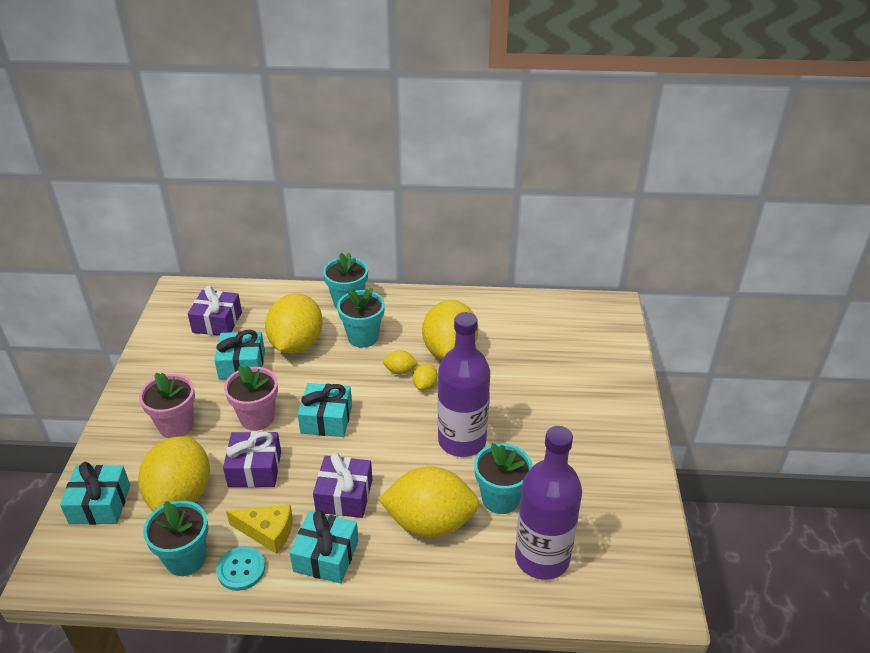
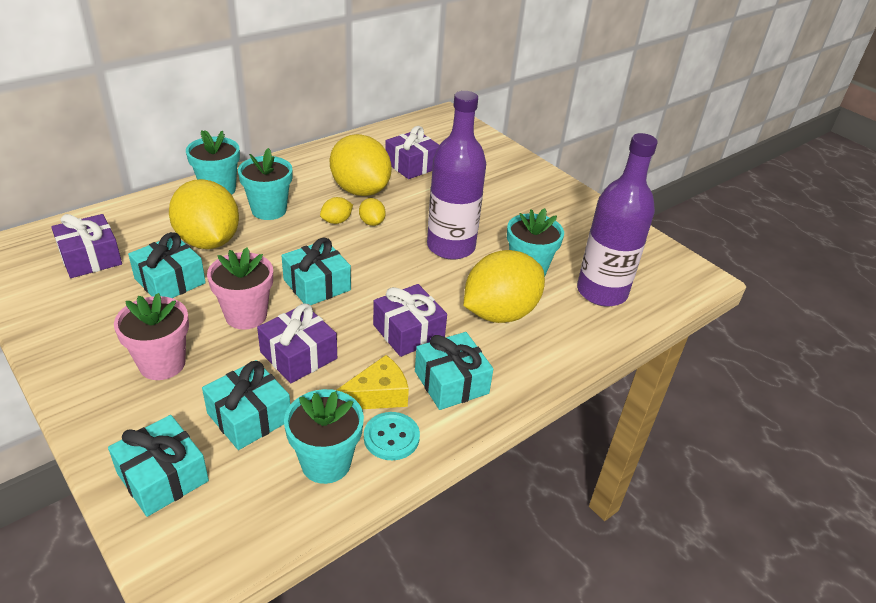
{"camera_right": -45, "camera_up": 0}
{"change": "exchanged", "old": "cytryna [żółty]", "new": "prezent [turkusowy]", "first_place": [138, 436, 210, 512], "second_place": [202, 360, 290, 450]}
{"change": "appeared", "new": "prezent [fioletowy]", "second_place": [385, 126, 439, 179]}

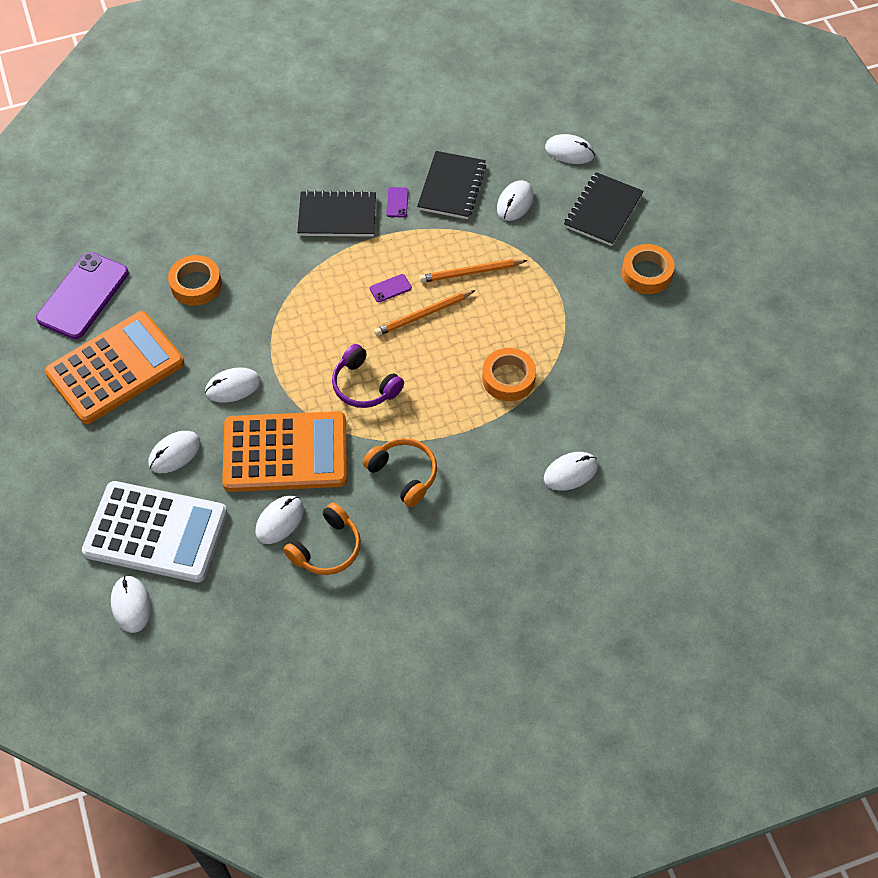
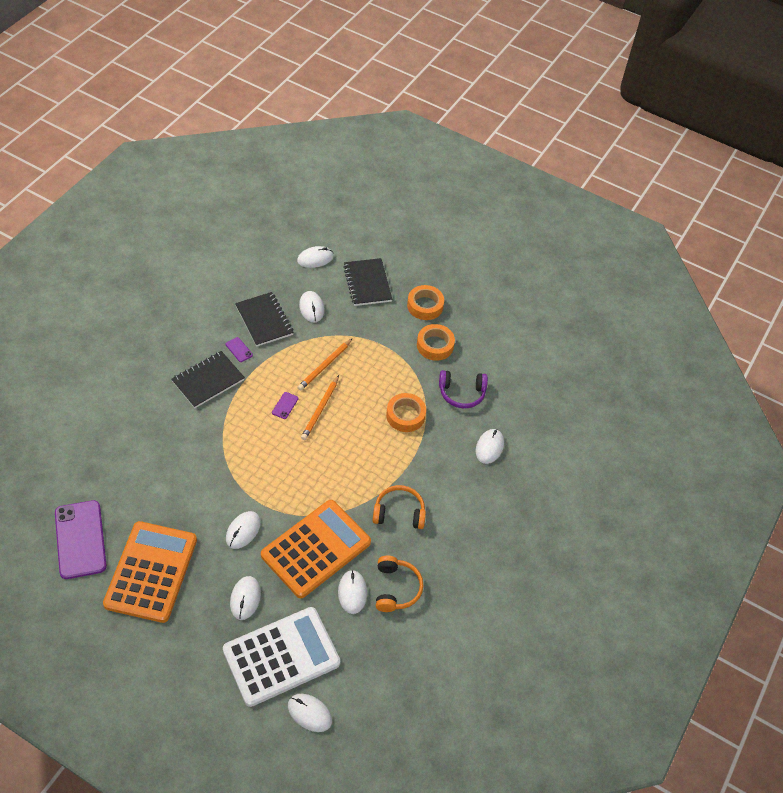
{"camera_right": -45, "camera_up": -5}
{"change": "relocated", "old": "taśma klejąca [pomarańczowy]", "first_place": [168, 255, 222, 306], "second_place": [417, 324, 455, 361]}
{"change": "relocated", "old": "słuchawki [fioletowy]", "first_place": [332, 344, 404, 408], "second_place": [439, 370, 488, 408]}

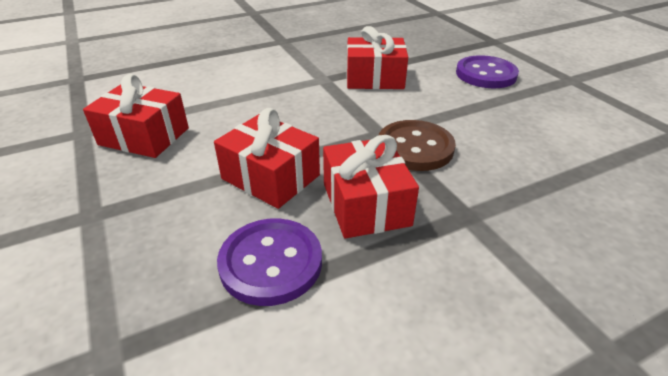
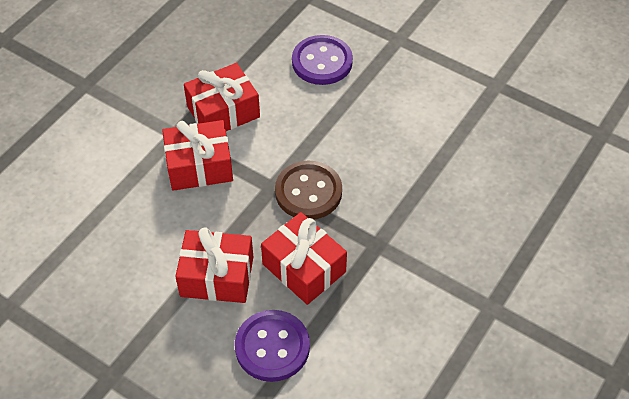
{"camera_right": -30, "camera_up": 15}
{"change": "relocated", "old": "prezent [czerwony]", "first_place": [83, 74, 189, 158], "second_place": [162, 120, 233, 191]}

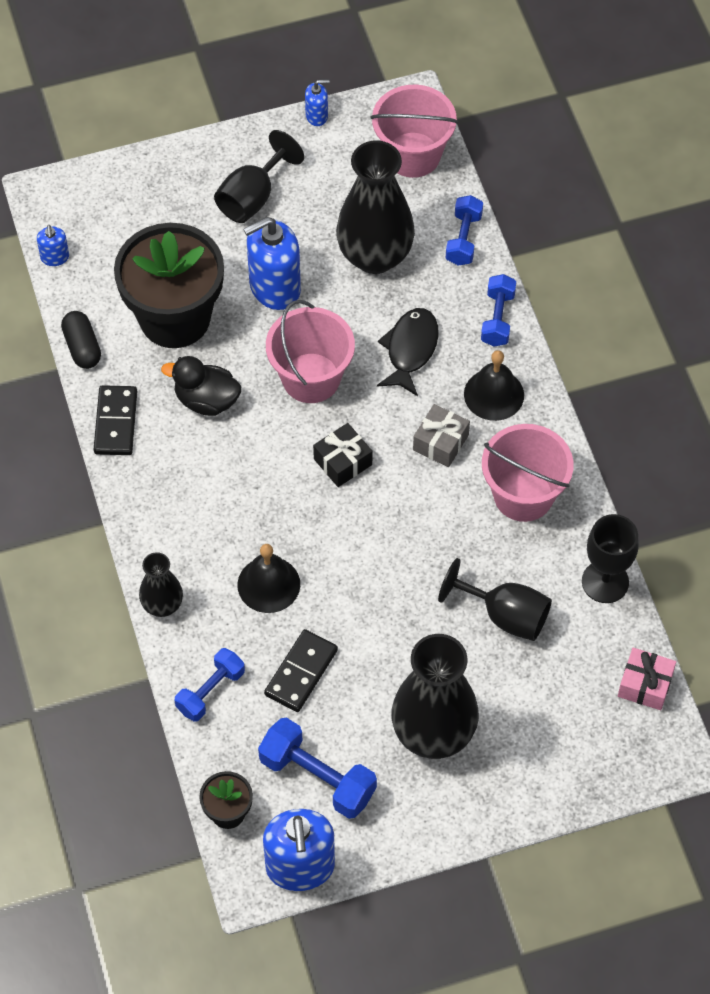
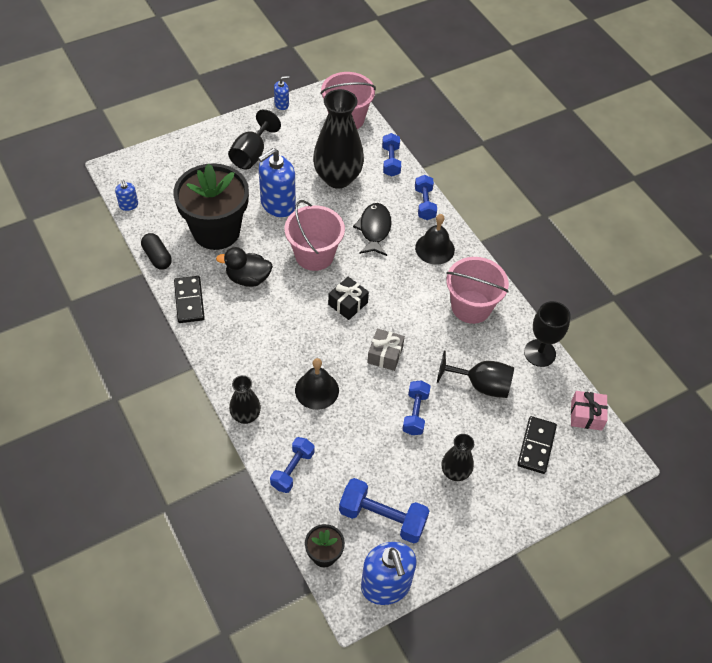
{"camera_right": -15, "camera_up": -5}
{"change": "relocated", "old": "prezent [szary]", "first_place": [413, 404, 470, 467], "second_place": [367, 328, 405, 371]}
{"change": "appeared", "new": "hantel [niebieski]", "second_place": [402, 381, 431, 435]}
{"change": "size", "old": "wazon [czarny]", "first_place": [391, 634, 479, 759], "second_place": [442, 434, 474, 481], "factor": 0.52}
{"change": "relocated", "old": "kostka domina [czarny]", "first_place": [264, 629, 338, 712], "second_place": [518, 416, 557, 474]}

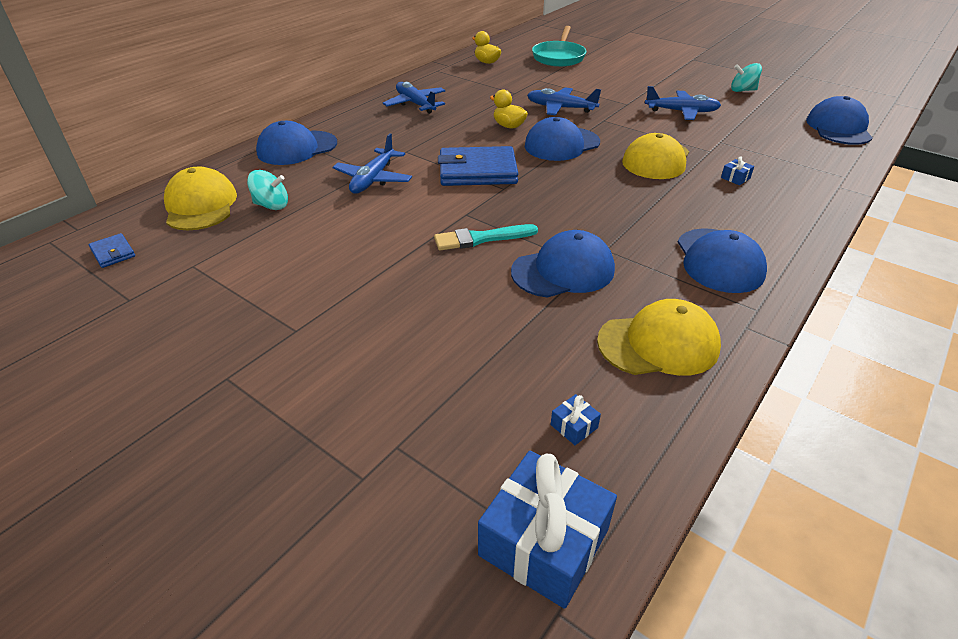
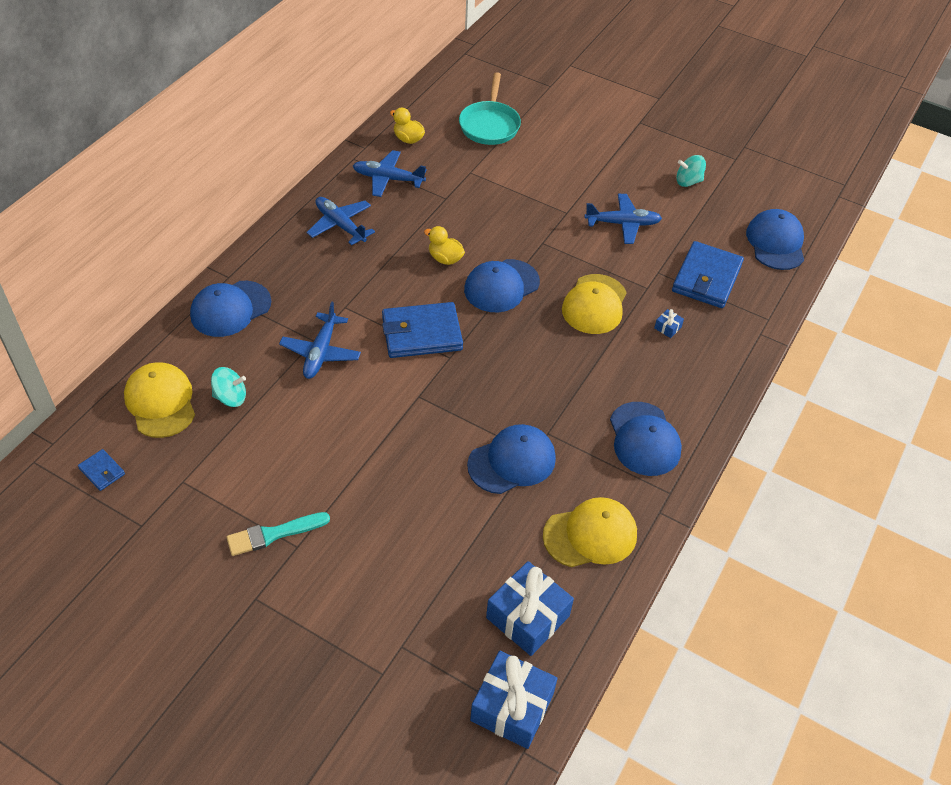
{"camera_right": -10, "camera_up": 10}
{"change": "relocated", "old": "pędzel [turkusowy]", "first_place": [434, 224, 538, 250], "second_place": [226, 512, 330, 556]}
{"change": "relocated", "old": "samolot [niebieski]", "first_place": [527, 87, 601, 116], "second_place": [353, 150, 427, 197]}
{"change": "size", "old": "prezent [niebieski]", "first_place": [551, 394, 601, 445], "second_place": [486, 561, 574, 656], "factor": 2.43}
{"change": "appeared", "new": "portfel [niebieski]", "second_place": [672, 241, 744, 308]}

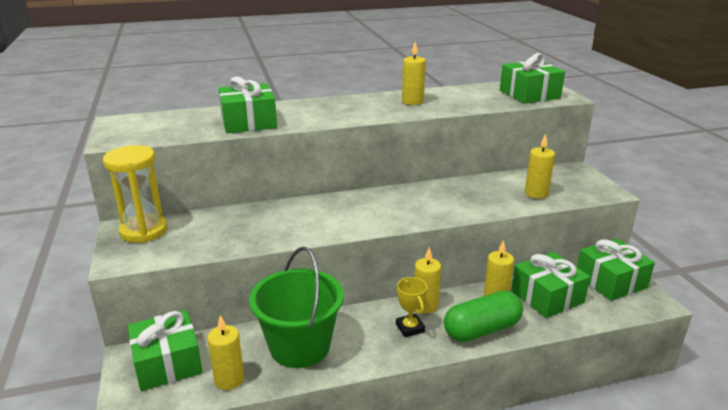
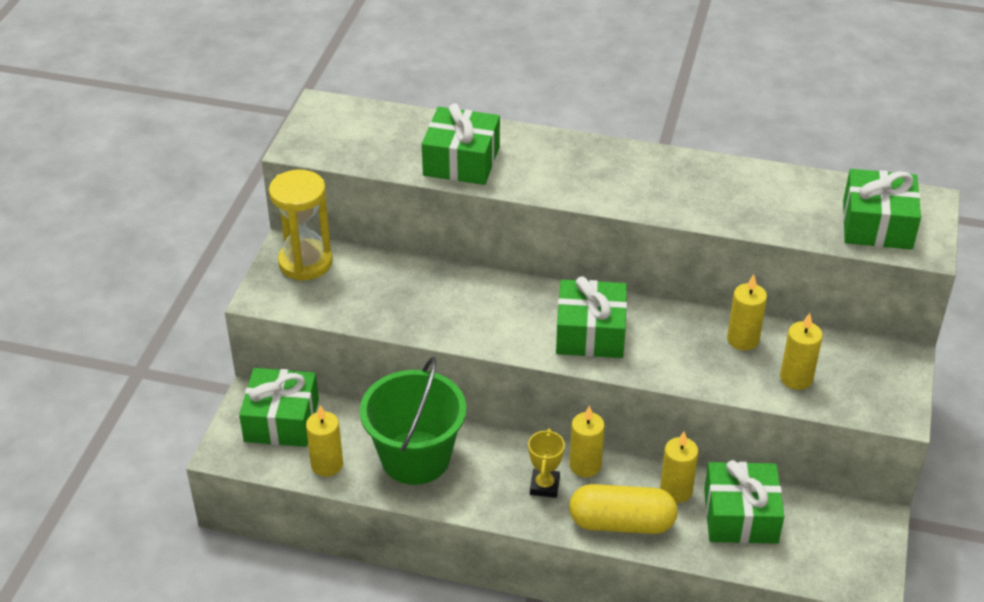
{"camera_right": 30, "camera_up": 15}
{"change": "relocated", "old": "prezent [zielony]", "first_place": [577, 239, 655, 301], "second_place": [556, 277, 627, 358]}
{"change": "colour", "old": "kapsułka [zielony]", "new": "kapsułka [żółty]", "first_place": [444, 291, 523, 342], "second_place": [569, 484, 678, 534]}
{"change": "relocated", "old": "świeca [żółty]", "first_place": [402, 42, 426, 105], "second_place": [727, 274, 767, 350]}

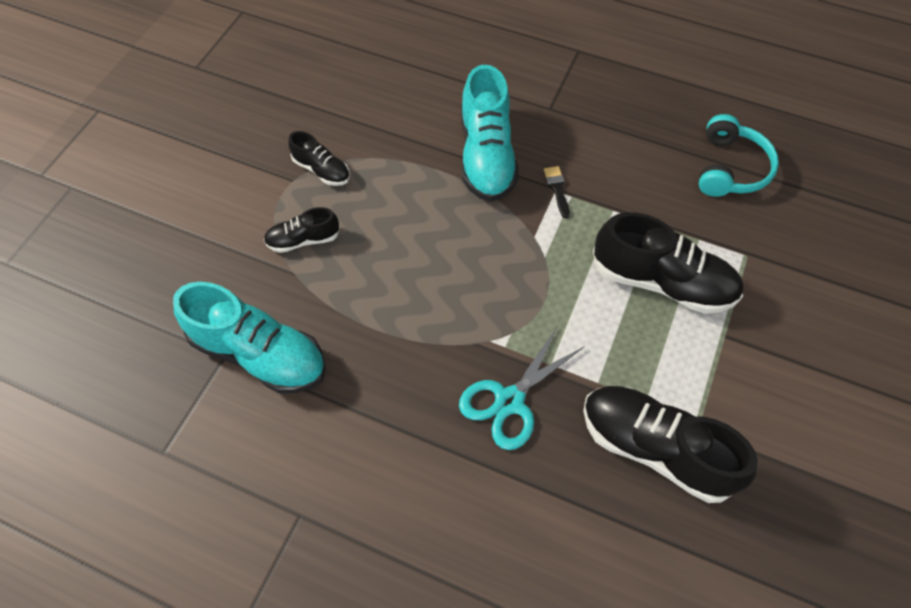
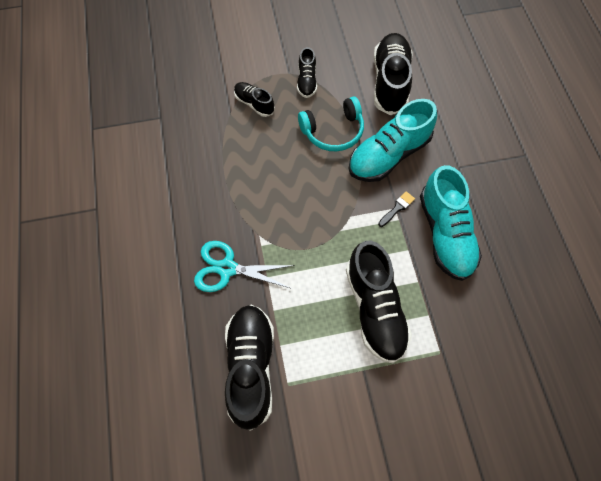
{"camera_right": 55, "camera_up": 5}
{"change": "relocated", "old": "słuchawki [turkusowy]", "first_place": [699, 114, 779, 197], "second_place": [298, 97, 364, 151]}
{"change": "appeared", "new": "but [czarny]", "second_place": [374, 33, 412, 115]}
{"change": "relocated", "old": "but [turkusowy]", "first_place": [173, 282, 326, 393], "second_place": [420, 165, 482, 281]}

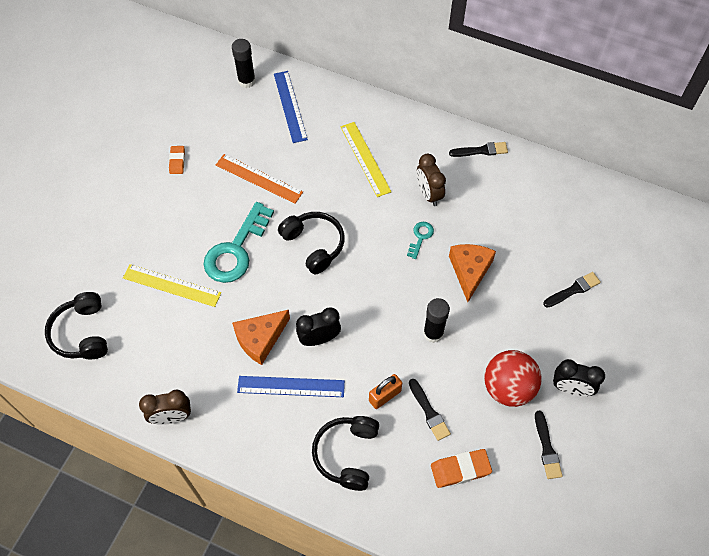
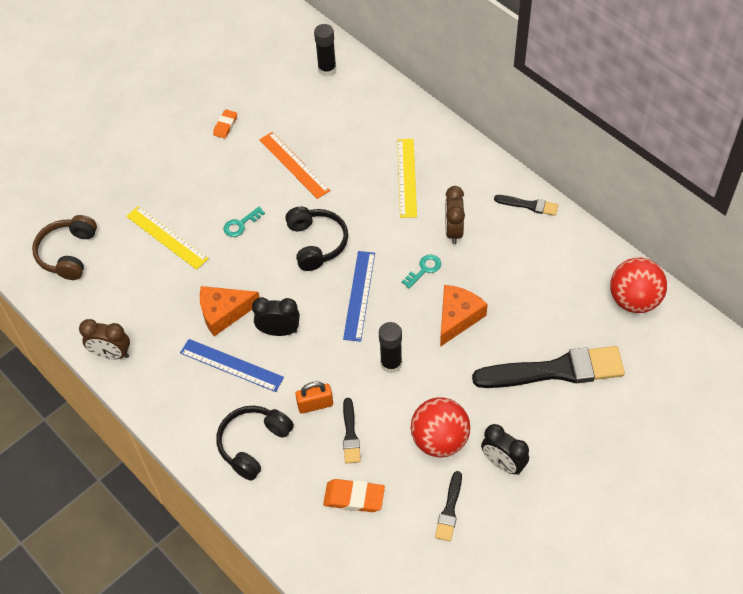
{"camera_right": 25, "camera_up": -5}
{"change": "colour", "old": "słuchawki [czarny]", "new": "słuchawki [brązowy]", "first_place": [45, 292, 108, 359], "second_place": [32, 215, 97, 280]}
{"change": "size", "old": "klucz [turkusowy]", "first_place": [203, 202, 274, 283], "second_place": [223, 207, 265, 237], "factor": 0.46}
{"change": "relocated", "old": "linijka [niebieski]", "first_place": [274, 71, 308, 143], "second_place": [343, 251, 375, 342]}
{"change": "size", "old": "pędzel [czarny]", "first_place": [543, 272, 601, 308], "second_place": [472, 346, 625, 388], "factor": 2.15}
{"change": "appeared", "new": "piłka [czerwony]", "second_place": [610, 258, 667, 313]}

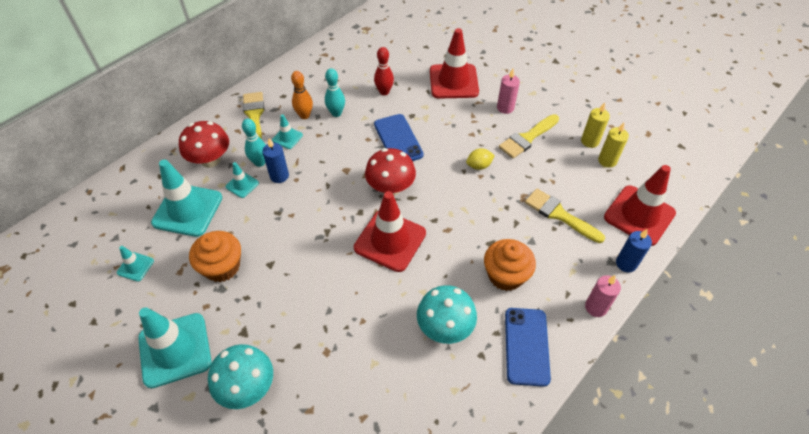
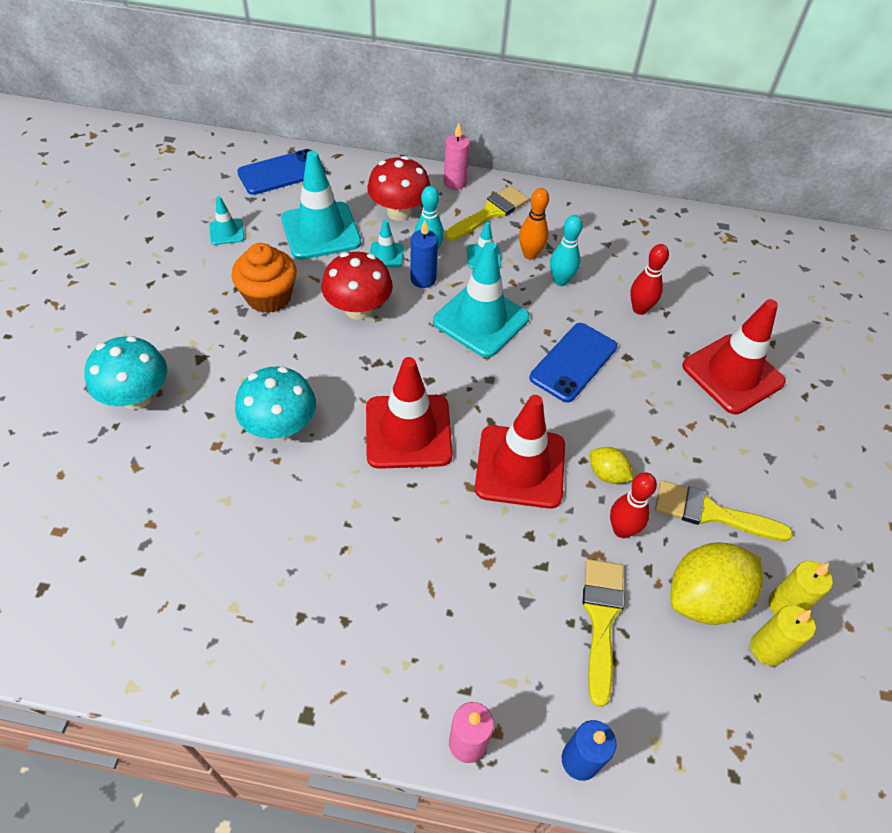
{"camera_right": 55, "camera_up": 0}
{"change": "relocated", "old": "grzyb [turkusowy]", "first_place": [417, 285, 477, 344], "second_place": [235, 367, 316, 440]}
{"change": "relocated", "old": "telefon [niebieski]", "first_place": [505, 308, 551, 387], "second_place": [237, 149, 325, 195]}
{"change": "relocated", "old": "grzyb [czerwony]", "first_place": [365, 148, 416, 196], "second_place": [321, 252, 393, 320]}
{"change": "relocated", "old": "pachołek [turkusowy]", "first_place": [138, 307, 212, 388], "second_place": [433, 242, 530, 358]}
{"change": "relocated", "old": "świeca [różowy]", "first_place": [497, 69, 520, 114], "second_place": [444, 123, 470, 190]}
{"change": "relocated", "old": "pachołek [czerwony]", "first_place": [604, 165, 676, 246], "second_place": [475, 395, 565, 509]}
{"change": "appeared", "new": "kręgiel [czerwony]", "second_place": [610, 472, 657, 538]}
{"change": "appeared", "new": "cytryna [żółty]", "second_place": [670, 542, 763, 625]}
{"change": "missing", "old": "muffinka [pomarańczowy]", "first_place": [484, 239, 536, 291]}

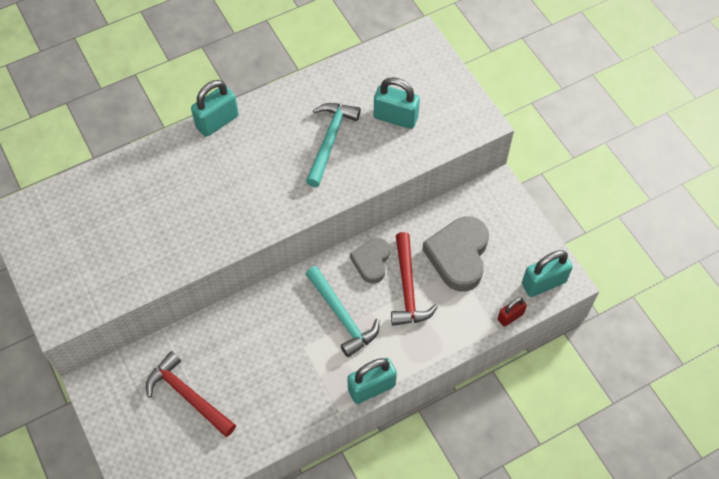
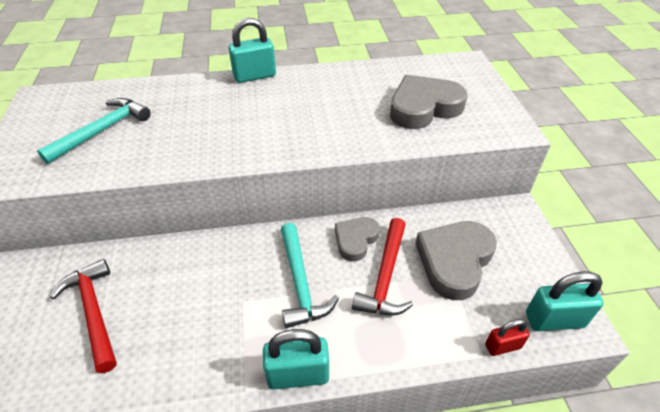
{"camera_right": 20, "camera_up": -15}
{"change": "relocated", "old": "młotek [turkusowy]", "first_place": [306, 103, 361, 187], "second_place": [37, 98, 151, 164]}
{"change": "exchanged", "old": "kłódka [turkusowy]", "new": "serce [szary]", "first_place": [374, 77, 420, 129], "second_place": [390, 75, 468, 129]}

